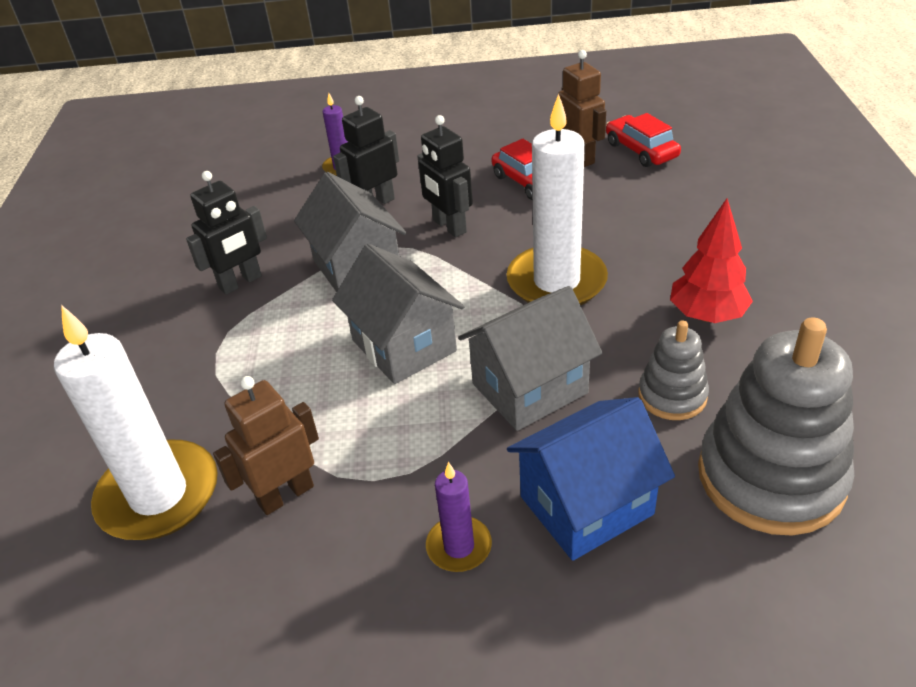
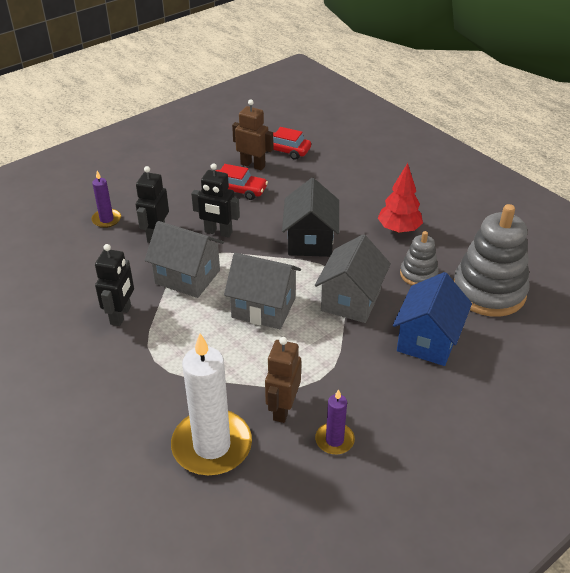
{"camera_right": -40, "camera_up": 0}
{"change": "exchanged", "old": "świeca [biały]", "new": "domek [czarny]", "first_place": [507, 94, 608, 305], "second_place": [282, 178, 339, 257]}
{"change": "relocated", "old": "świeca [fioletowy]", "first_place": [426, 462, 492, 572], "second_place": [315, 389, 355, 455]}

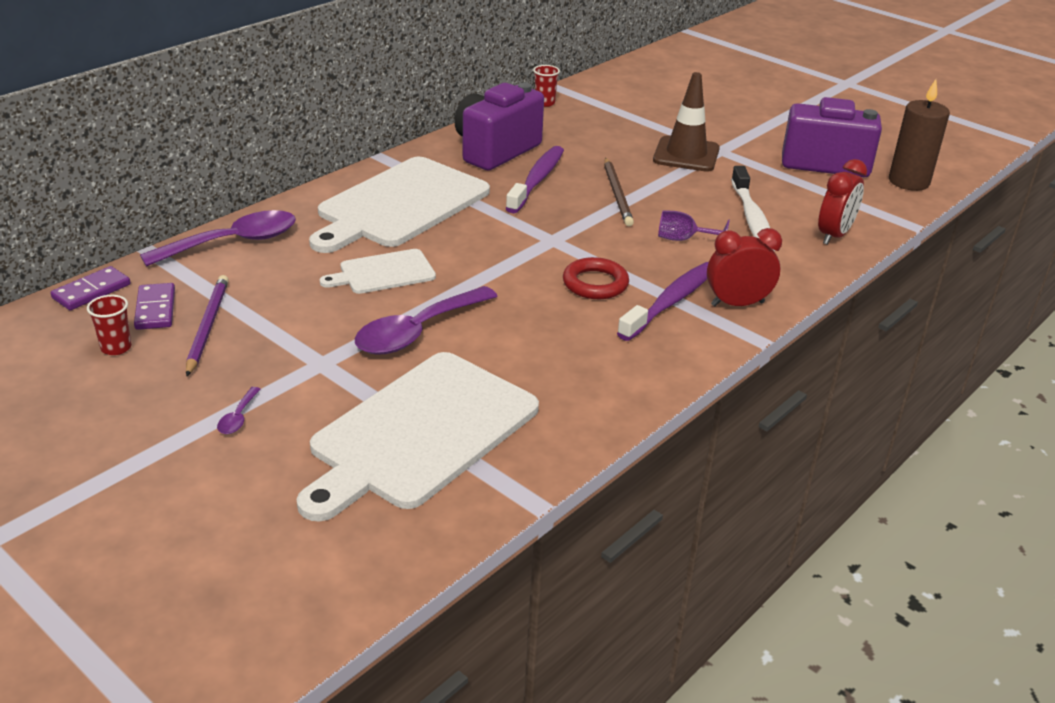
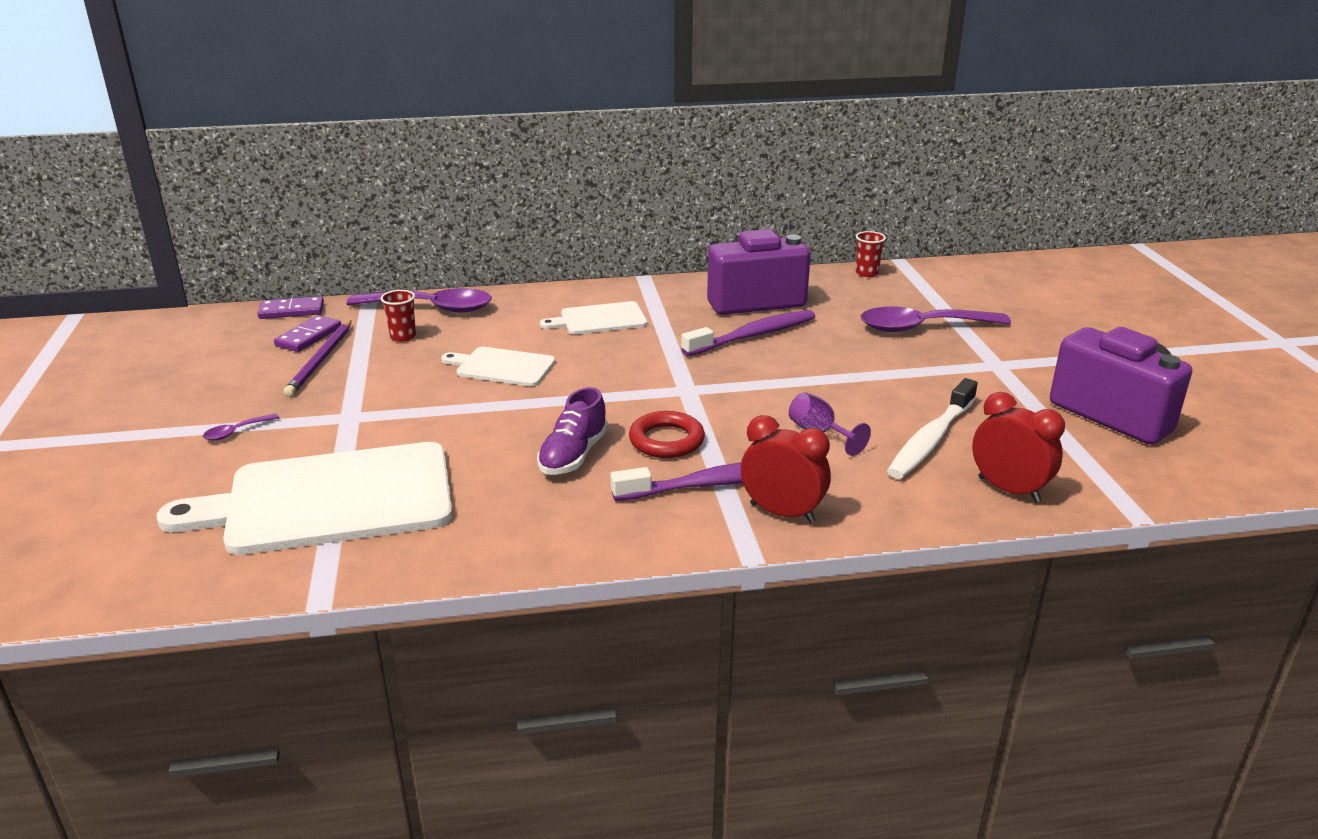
{"camera_right": 40, "camera_up": -5}
{"change": "spun", "old": "ołówek [fioletowy]", "first_place": [186, 275, 229, 377], "second_place": [284, 320, 352, 397], "degrees": 150}
{"change": "relocated", "old": "szklanka [czerwony]", "first_place": [87, 295, 132, 355], "second_place": [381, 290, 416, 342]}
{"change": "appeared", "new": "but [fioletowy]", "second_place": [537, 387, 608, 475]}
{"change": "size", "old": "deska do krojenia [biały]", "first_place": [309, 157, 490, 253], "second_place": [540, 301, 647, 334], "factor": 0.5}
{"change": "relocated", "old": "łyżka [fioletowy]", "first_place": [355, 286, 498, 355], "second_place": [861, 307, 1011, 332]}
{"change": "spun", "old": "budzik [czerwony]", "first_place": [818, 159, 867, 245], "second_place": [972, 392, 1065, 502], "degrees": -120}
{"change": "missing", "old": "ołówek [brązowy]", "first_place": [604, 158, 634, 226]}
{"change": "missing", "old": "pachołek [brązowy]", "first_place": [653, 72, 720, 172]}
{"change": "missing", "old": "świeca [brązowy]", "first_place": [889, 79, 950, 191]}

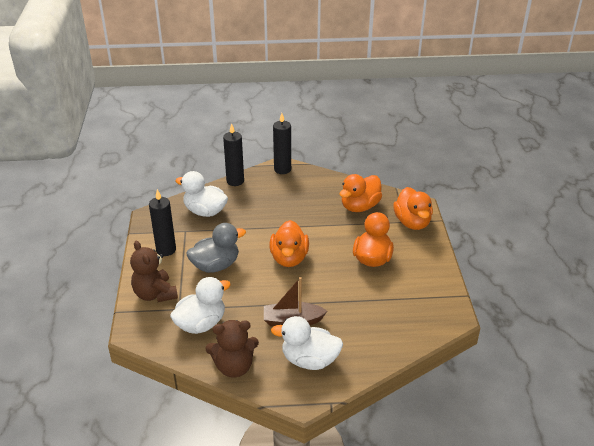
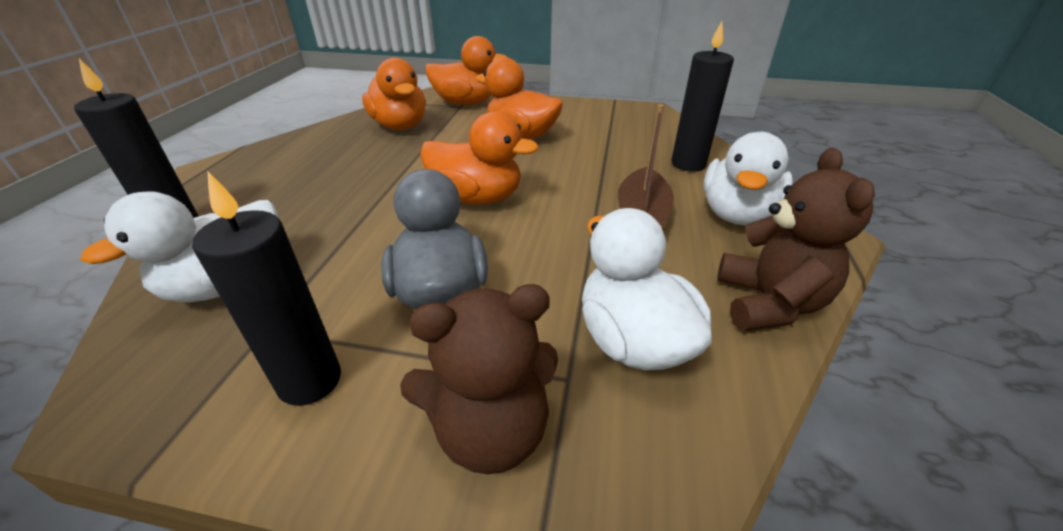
{"camera_right": -75, "camera_up": 0}
{"change": "relocated", "old": "świeca [czarny]", "first_place": [273, 113, 291, 174], "second_place": [671, 21, 734, 172]}

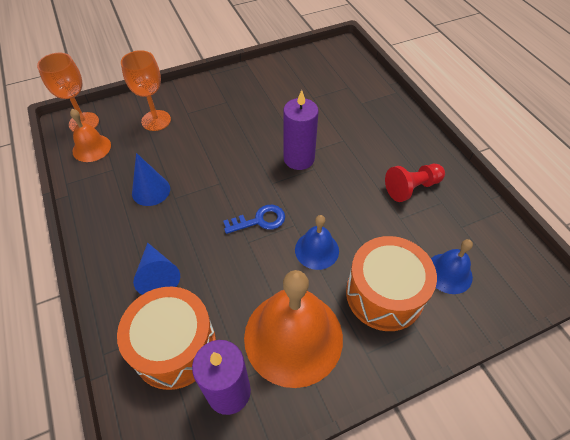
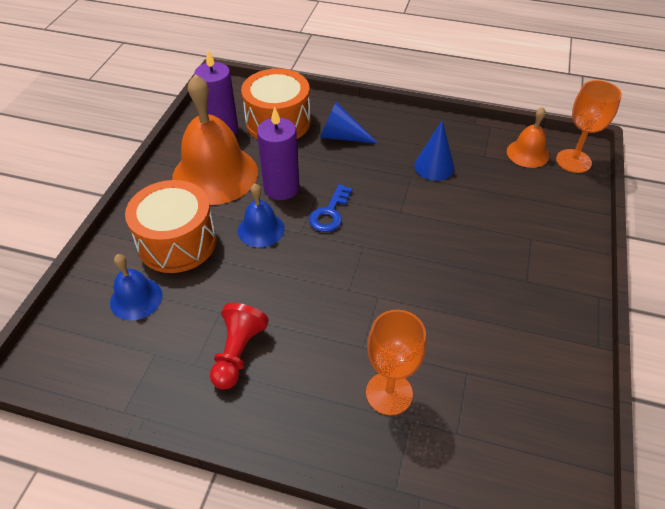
{"camera_right": 130, "camera_up": -5}
{"change": "relocated", "old": "świeca [fioletowy]", "first_place": [283, 90, 319, 170], "second_place": [257, 107, 300, 200]}
{"change": "relocated", "old": "kielich [pomarańczowy]", "first_place": [121, 50, 171, 131], "second_place": [366, 310, 426, 415]}

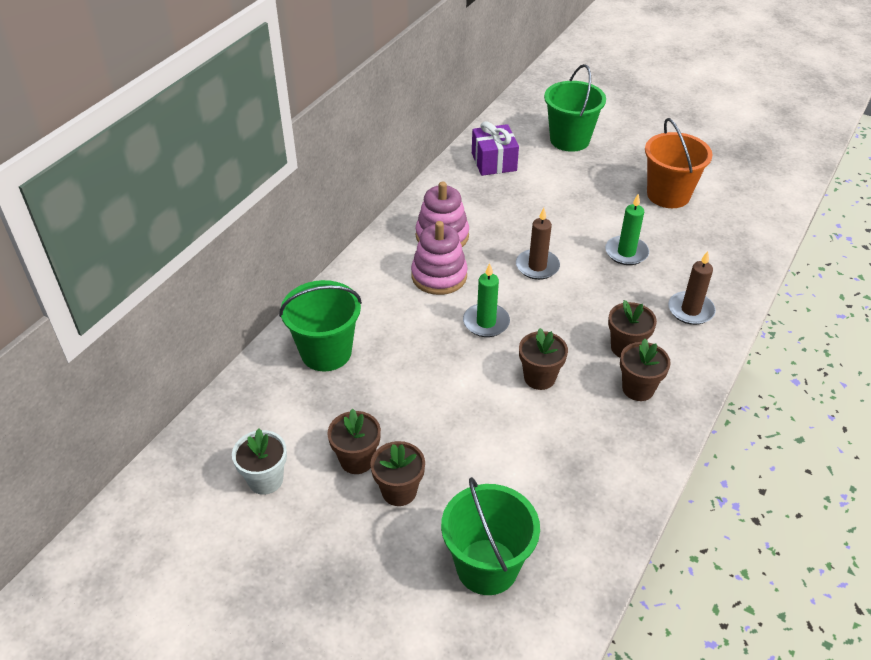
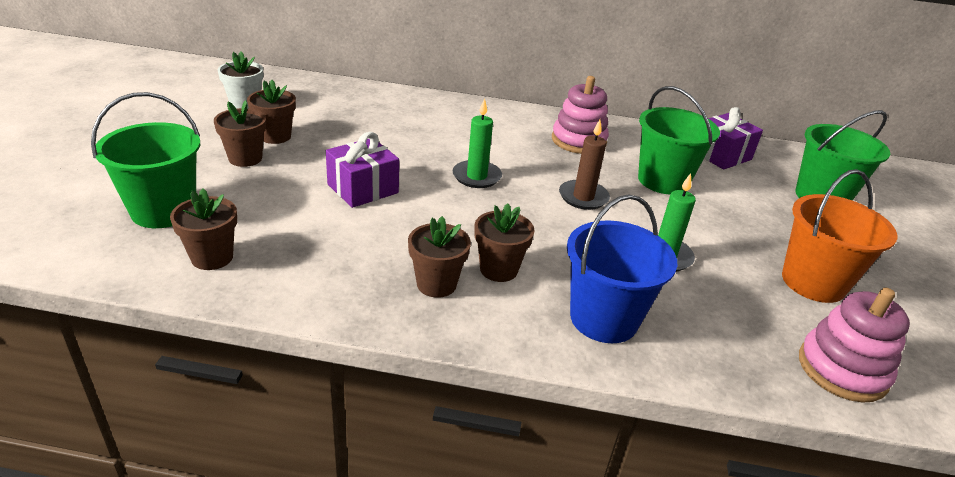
{"camera_right": 65, "camera_up": -10}
{"change": "relocated", "old": "doniczka [brązowy]", "first_place": [519, 328, 568, 390], "second_place": [170, 189, 237, 270]}
{"change": "appeared", "new": "prezent [fioletowy]", "second_place": [326, 132, 399, 208]}
{"change": "exchanged", "old": "świeca [brązowy]", "new": "wiadro [niebieski]", "first_place": [668, 251, 716, 325], "second_place": [567, 194, 678, 343]}
{"change": "relocated", "old": "wiadro [zielony]", "first_place": [279, 280, 362, 371], "second_place": [638, 86, 720, 195]}
{"change": "relocated", "old": "zabawka nakładanka [różowy]", "first_place": [411, 221, 468, 295], "second_place": [799, 288, 910, 403]}

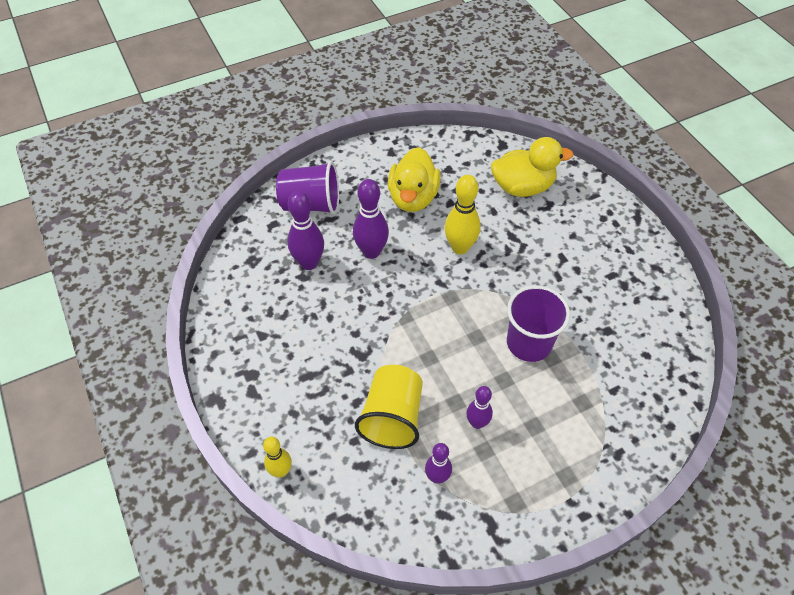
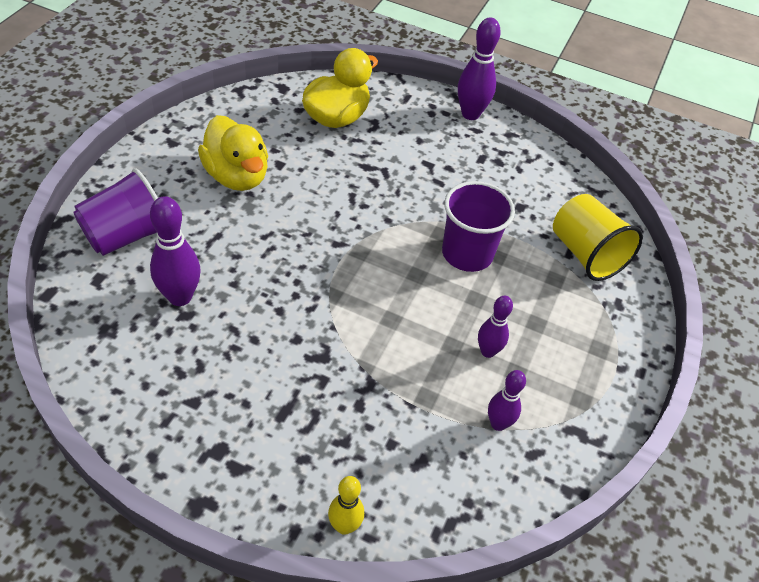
{"camera_right": -45, "camera_up": -5}
{"change": "relocated", "old": "kręgiel [fioletowy]", "first_place": [353, 179, 389, 259], "second_place": [458, 17, 501, 120]}
{"change": "relocated", "old": "szklanka [żółty]", "first_place": [355, 365, 423, 449], "second_place": [553, 194, 643, 281]}
{"change": "missing", "old": "kręgiel [żółty]", "first_place": [444, 175, 481, 255]}

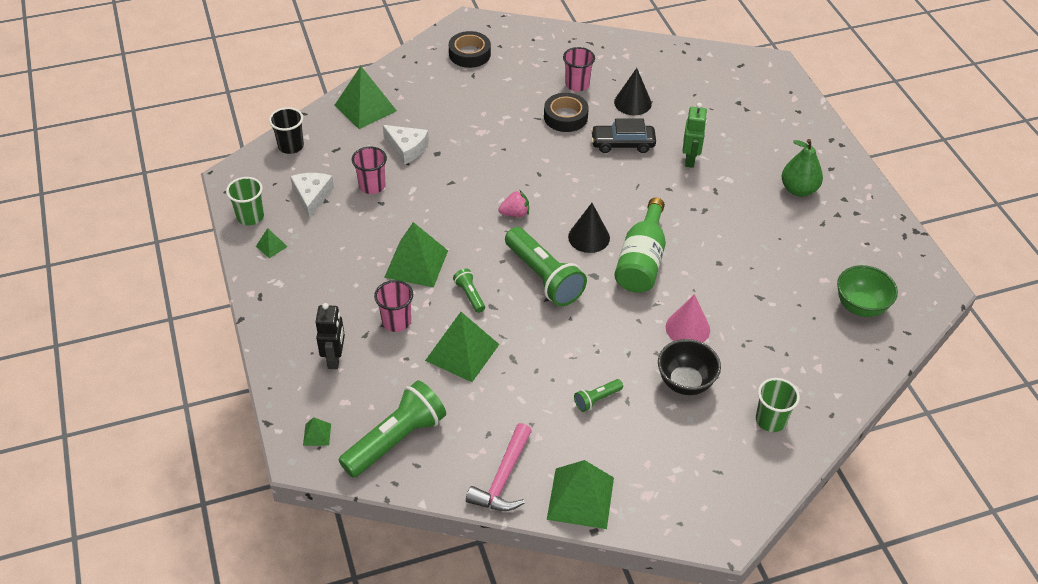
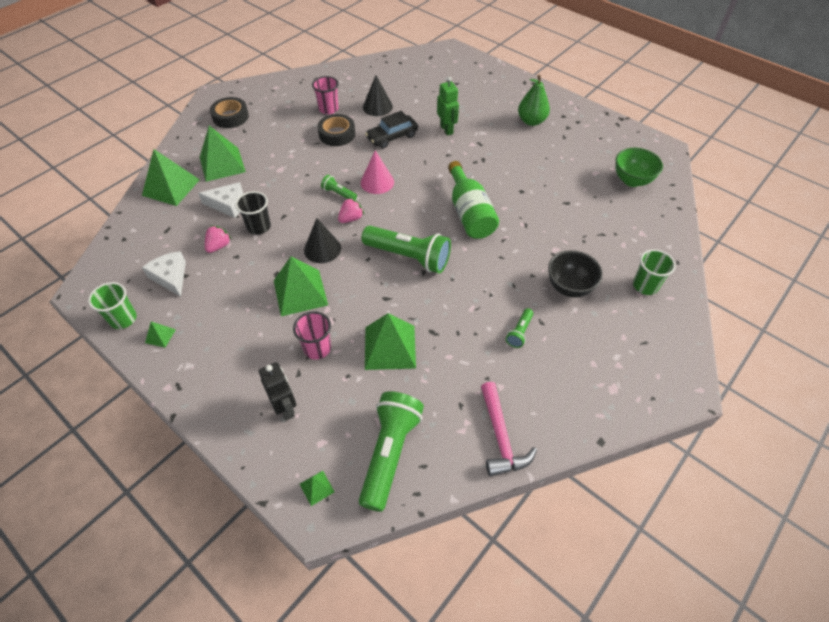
{"camera_right": -30, "camera_up": 5}
{"change": "relocated", "old": "piramida [zielony]", "first_place": [547, 460, 614, 529], "second_place": [200, 126, 246, 182]}
{"change": "exchanged", "old": "szklanka [różowy]", "new": "truskawka [różowy]", "first_place": [352, 147, 387, 194], "second_place": [205, 225, 231, 253]}
{"change": "relocated", "old": "szklanka [czarny]", "first_place": [269, 107, 304, 154], "second_place": [235, 191, 271, 235]}
{"change": "relocated", "old": "stożek [czarny]", "first_place": [568, 203, 610, 253], "second_place": [304, 218, 341, 263]}
{"change": "relocated", "old": "latarka [zielony]", "first_place": [453, 268, 485, 313], "second_place": [321, 175, 357, 200]}
{"change": "relocated", "old": "stożek [różowy]", "first_place": [666, 294, 710, 342], "second_place": [361, 150, 394, 194]}

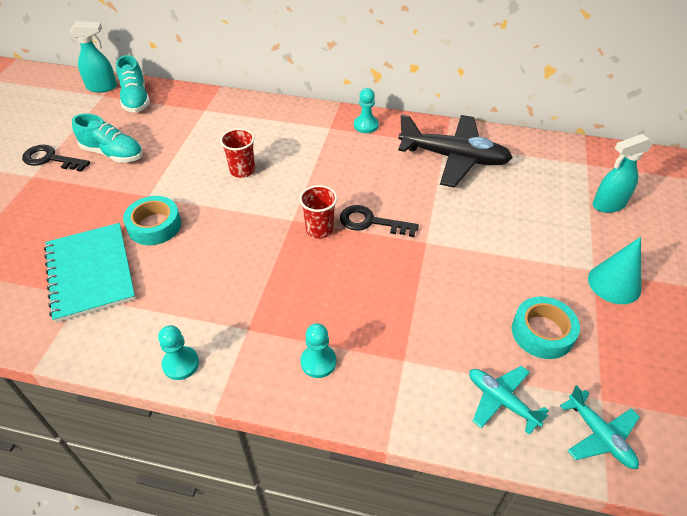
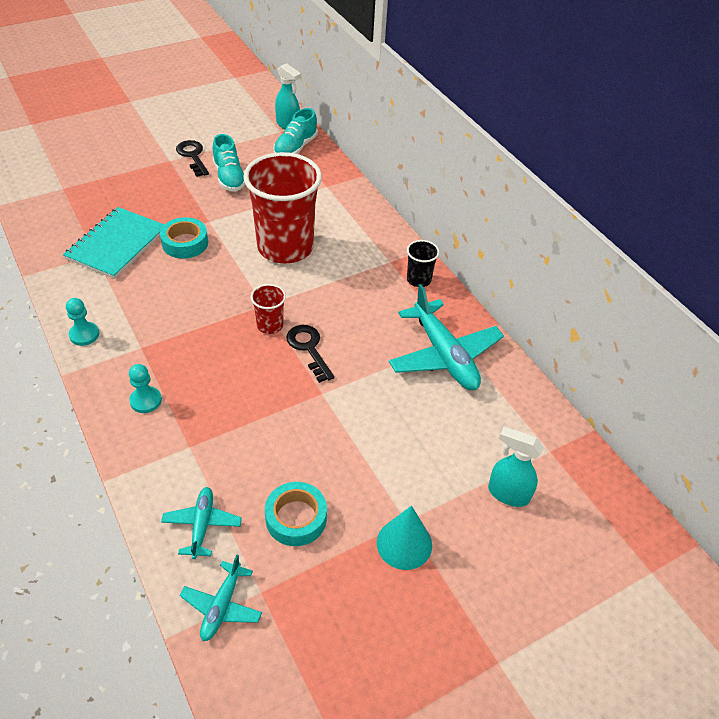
{"camera_right": 45, "camera_up": 0}
{"change": "size", "old": "szklanka [czerwony]", "first_place": [220, 128, 255, 178], "second_place": [243, 152, 322, 264], "factor": 2.32}
{"change": "colour", "old": "samolot [czarny]", "new": "samolot [turkusowy]", "first_place": [398, 114, 513, 188], "second_place": [389, 284, 504, 390]}
{"change": "exchanged", "old": "pionek [turkusowy]", "new": "szklanka [czarny]", "first_place": [354, 88, 379, 133], "second_place": [407, 240, 440, 287]}

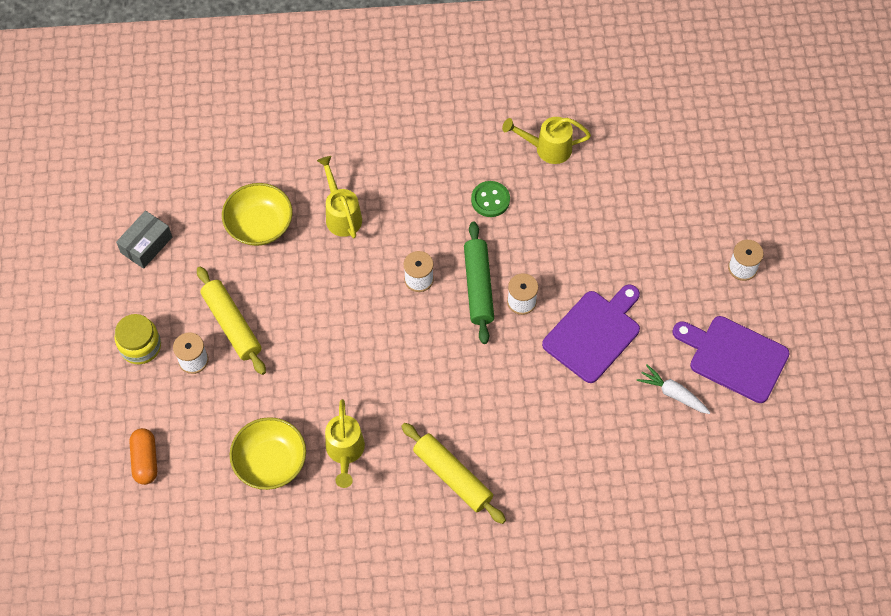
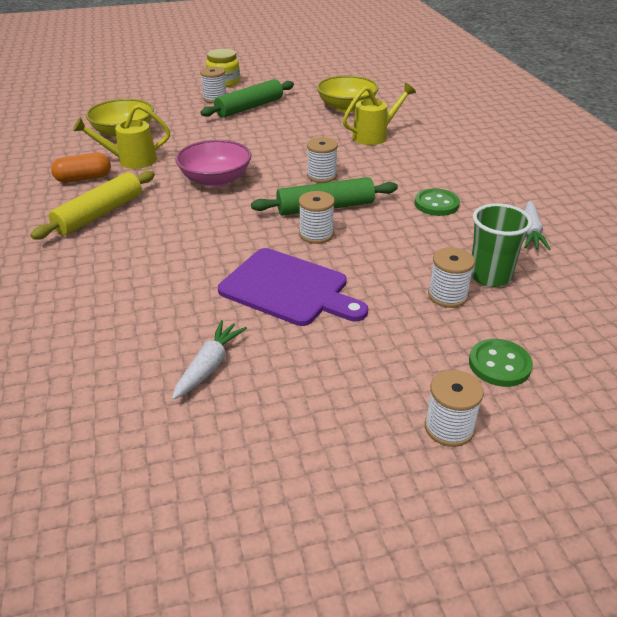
{"camera_right": 80, "camera_up": -25}
{"change": "relocated", "old": "kapsułka [pomarańczowy]", "first_place": [129, 428, 157, 485], "second_place": [51, 153, 111, 183]}
{"change": "appeared", "new": "miska [różowy]", "second_place": [175, 140, 251, 187]}
{"change": "colour", "old": "wałek do ciasta [żółty]", "new": "wałek do ciasta [zielony]", "first_place": [197, 267, 266, 375], "second_place": [200, 79, 294, 118]}
{"change": "appeared", "new": "szpulka [biały]", "second_place": [428, 247, 475, 308]}
{"change": "appeared", "new": "guzik [zielony]", "second_place": [469, 339, 533, 387]}
{"change": "appeared", "new": "szklanka [zielony]", "second_place": [471, 203, 532, 287]}
{"change": "exchanged", "old": "konewka [żółty]", "new": "marchewka [biały]", "first_place": [502, 117, 591, 164], "second_place": [524, 201, 551, 250]}
{"change": "missing", "old": "pudełko [szary]", "first_place": [116, 211, 172, 269]}
{"change": "missing", "old": "deska do krojenia [fioletowy]", "first_place": [672, 316, 790, 403]}

